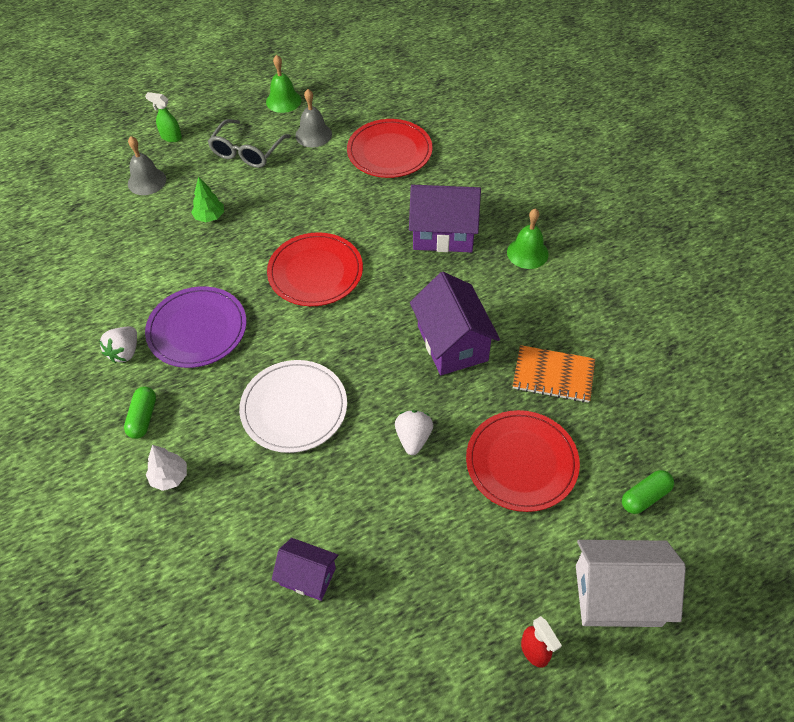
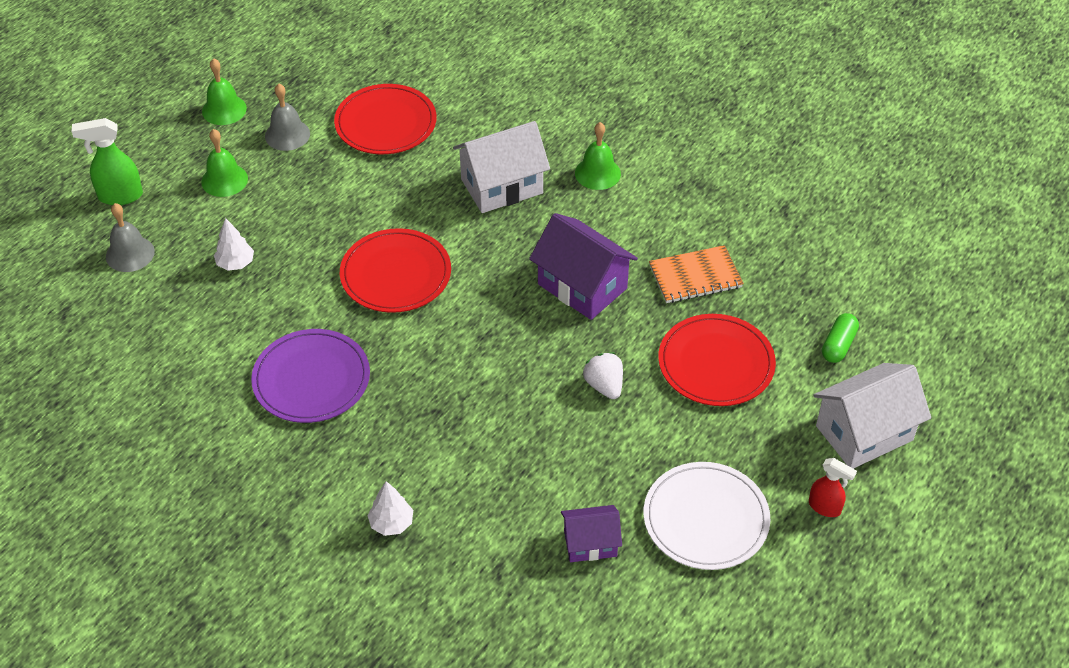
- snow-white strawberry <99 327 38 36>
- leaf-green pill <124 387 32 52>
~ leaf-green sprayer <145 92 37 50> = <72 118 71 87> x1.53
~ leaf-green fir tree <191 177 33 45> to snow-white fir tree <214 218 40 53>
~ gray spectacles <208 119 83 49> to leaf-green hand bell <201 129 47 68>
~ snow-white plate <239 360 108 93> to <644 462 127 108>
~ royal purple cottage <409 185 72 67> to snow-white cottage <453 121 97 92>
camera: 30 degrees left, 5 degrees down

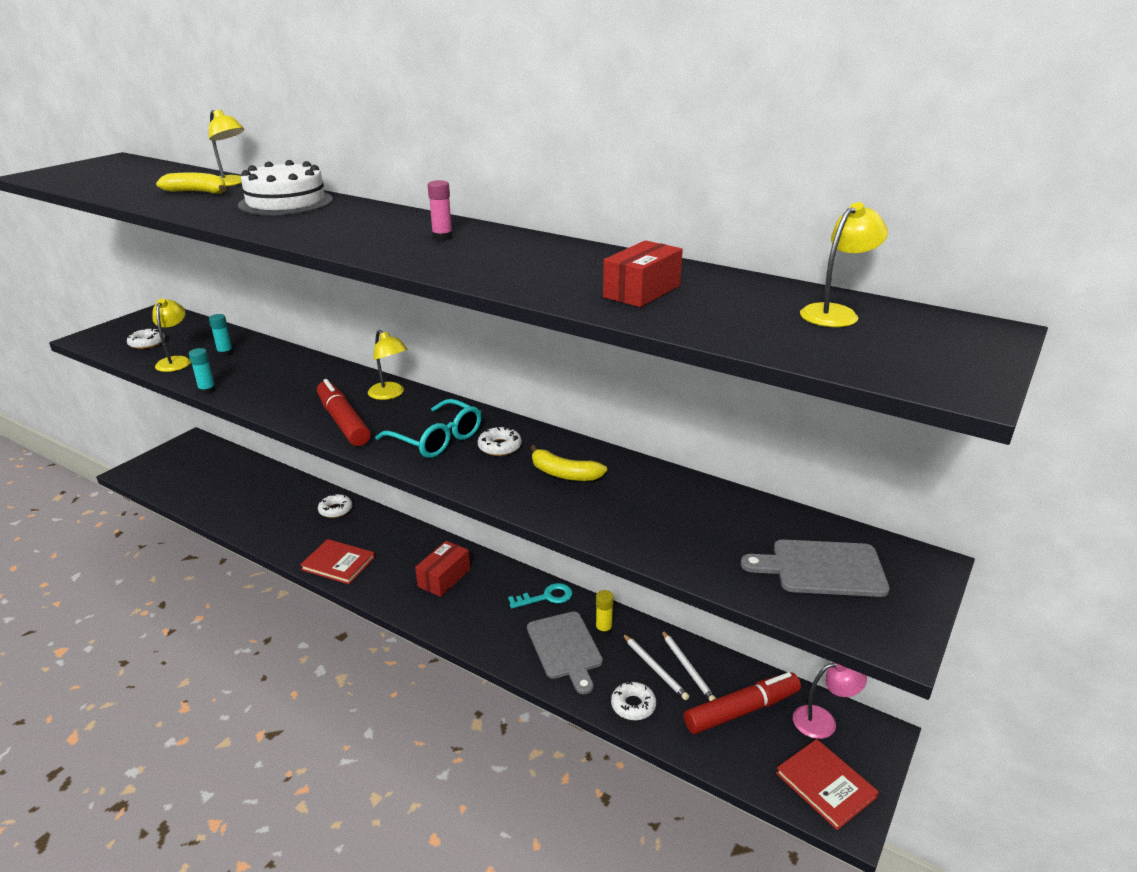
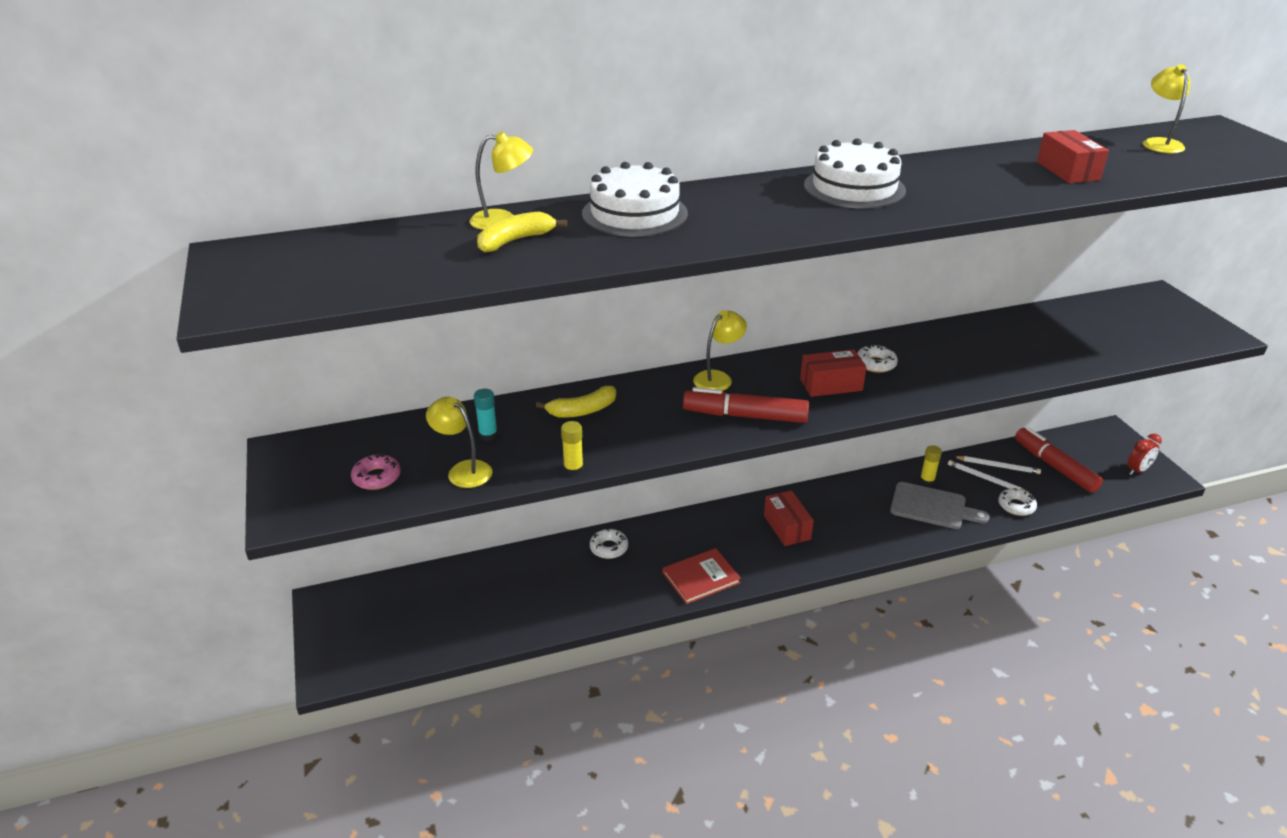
~ snow-white doughnut <127 328 38 21> to rosy doughnut <351 453 50 37>
~ teal stick of glue <189 348 27 46> to golden stick of glue <561 421 23 55>
~ golden desk lamp <368 330 40 70> = <693 310 54 81> 45 degrees counterclockwise
~ teal spectacles <375 399 106 59> to scarlet box <800 349 67 48>
~ rosy stick of glue <428 180 25 60> to snow-white layer cake <804 138 102 71>
- teal key <508 583 64 26>
~ golden toy banana <530 445 77 36> to <536 386 80 32>
~ snow-white pencil <623 634 66 66> = <948 460 84 35> 150 degrees counterclockwise
~ scarlet marker pen <684 672 117 62> = <1015 427 88 66> 45 degrees counterclockwise
- gray bread board <741 539 149 58>
~ scarlet hardback <776 739 103 91> to scarlet clock <1127 434 35 41>
- rosy desk lamp <793 662 74 77>
camera: 50 degrees left, 5 degrees up

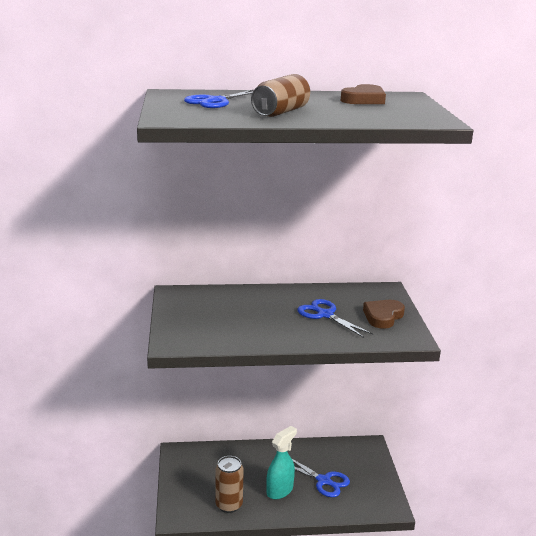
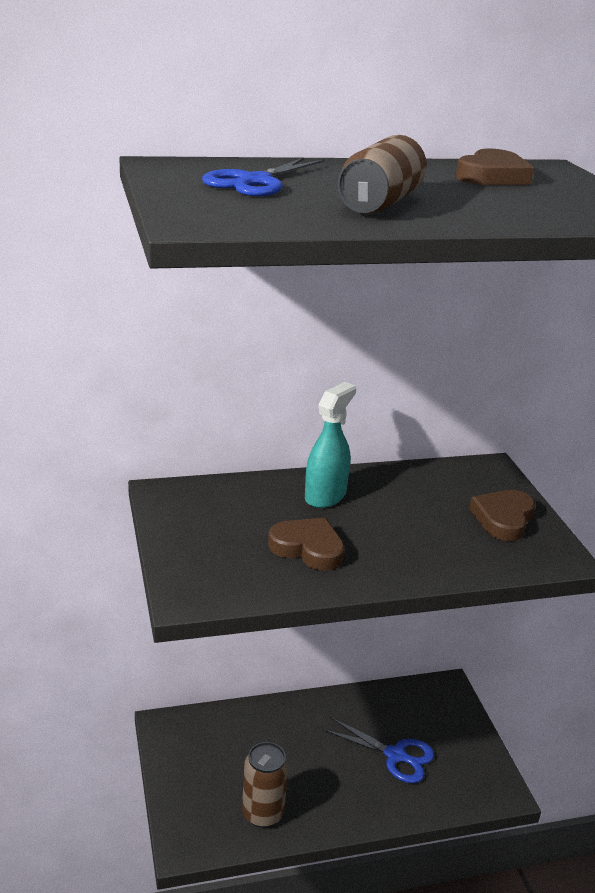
~ teal sprayer <266 426 31 73> to <305 382 51 126>
- royal blue scissors <297 299 76 39>
+ brown heart <268 518 77 53>
camera: 10 degrees left, 5 degrees up

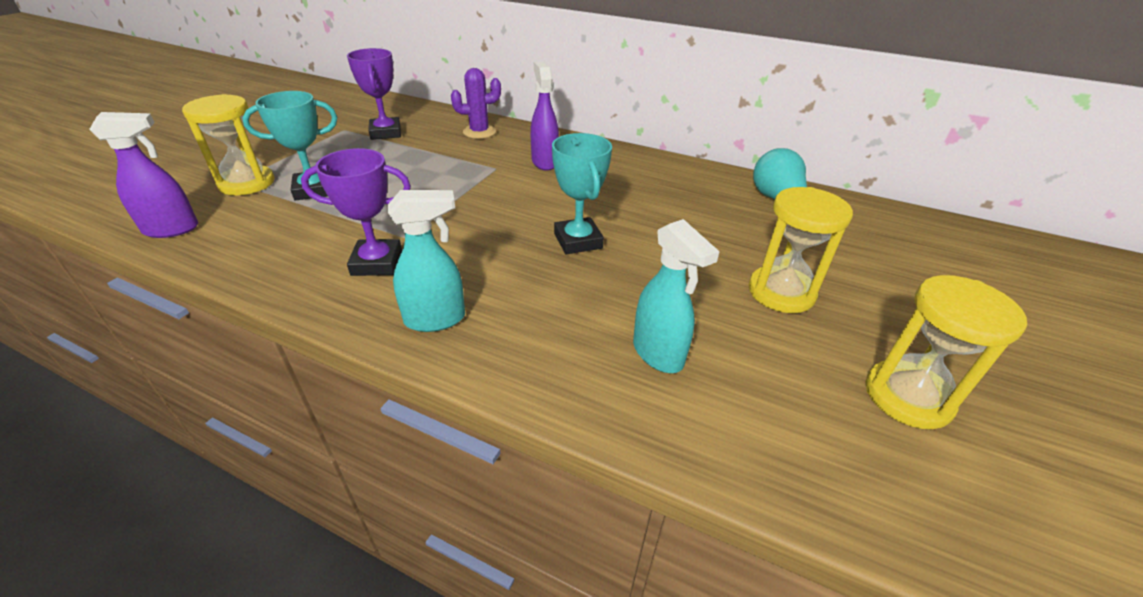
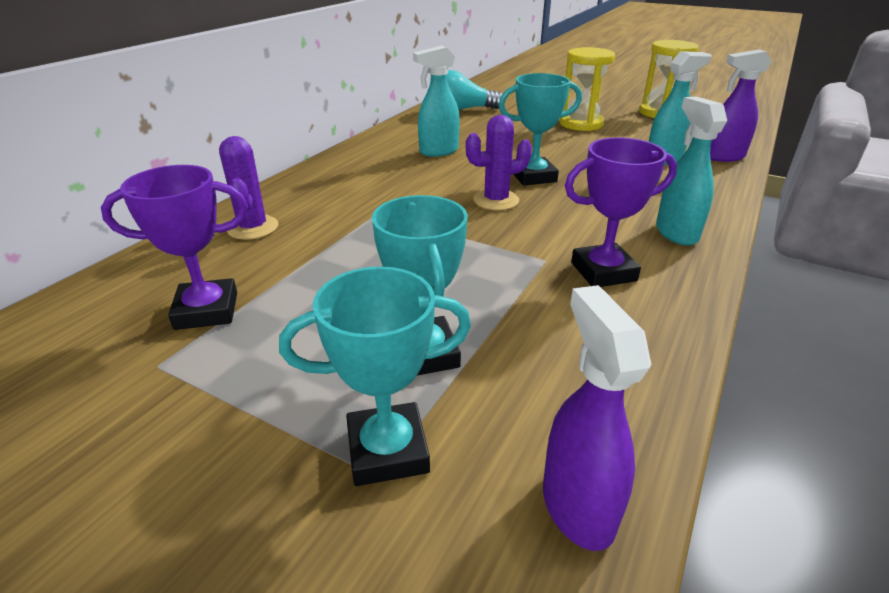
~ golden sandglass <182 94 93 101> to teal prize cup <279 266 192 220>
~ royal purple prize cup <301 148 110 128> = <565 137 112 150> 75 degrees clockwise
~ royal purple sprayer <530 62 29 109> to <710 49 62 113>
+ teal sprayer <413 46 47 111>
+ royal purple cactus <466 115 66 95>
camera: 85 degrees left, 5 degrees down

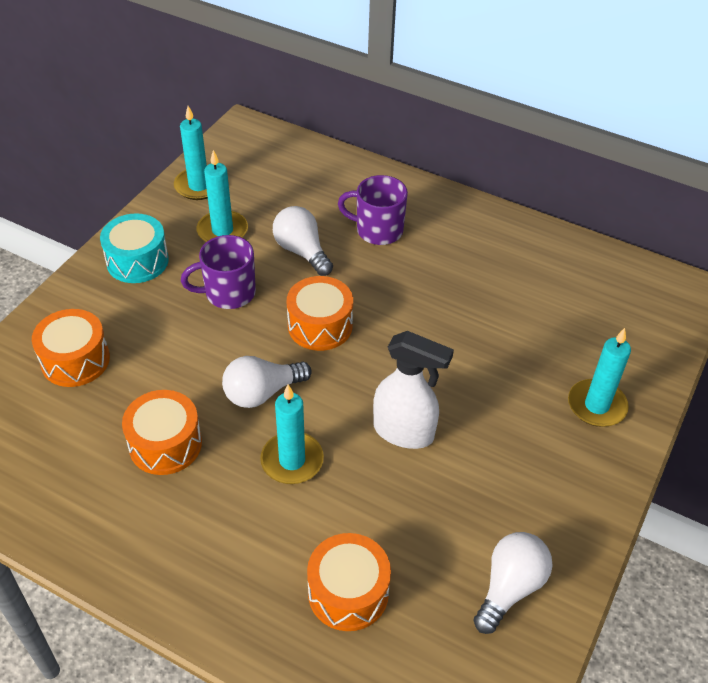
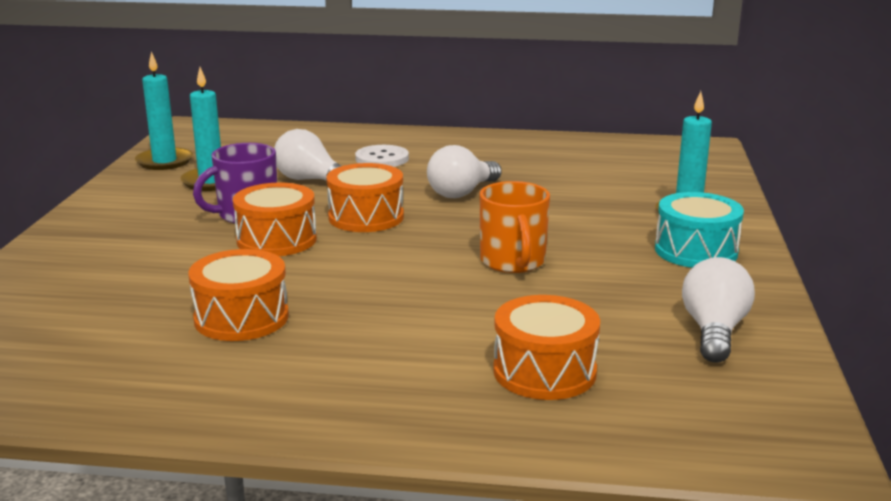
~ bright orange toy drum <32 309 78 78> to <233 183 84 73>
~ teal toy drum <100 213 69 70> to <655 192 89 76>
~ snow-white lightbulb <222 356 90 52> to <427 145 75 53>
- teal pillar candle <260 384 64 100>
~ royal purple coffee mug <338 175 70 70> to snow-white sewing button <355 145 54 22>
~ snow-white sprayer <373 331 81 118> to bright orange coffee mug <479 181 71 92>
camera: 20 degrees left, 25 degrees down

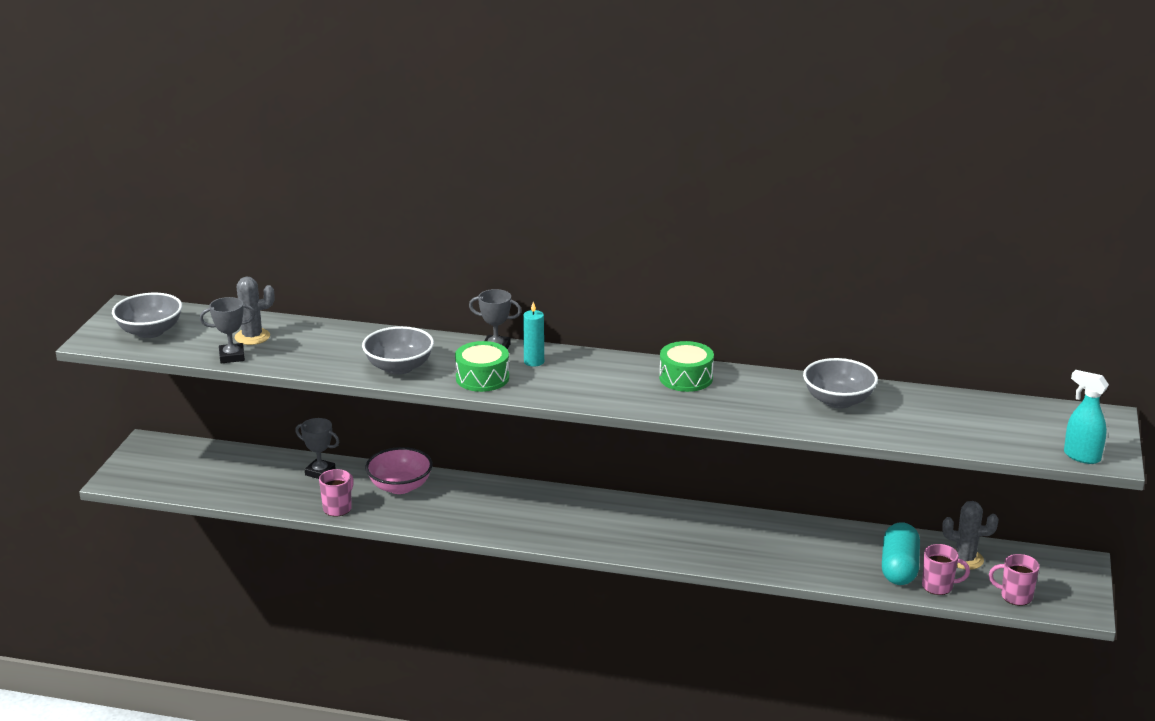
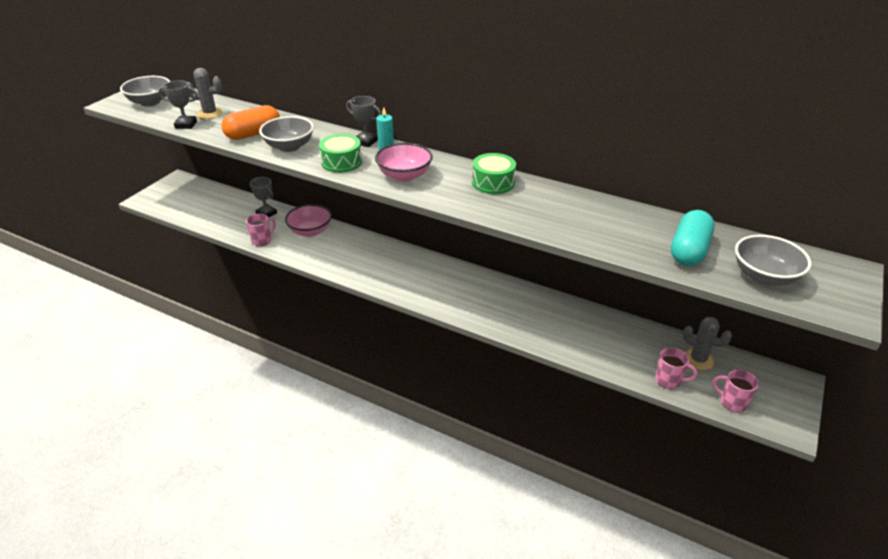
~ gray serving bowl <803 358 75 51> to <735 235 76 51>
~ teal pill <882 522 38 63> to <671 210 44 56>
- teal sprayer <1064 370 45 94>
+ bright orange pill <222 105 58 35>
+ rosy serving bowl <375 143 58 39>
camera: 15 degrees right, 10 degrees up

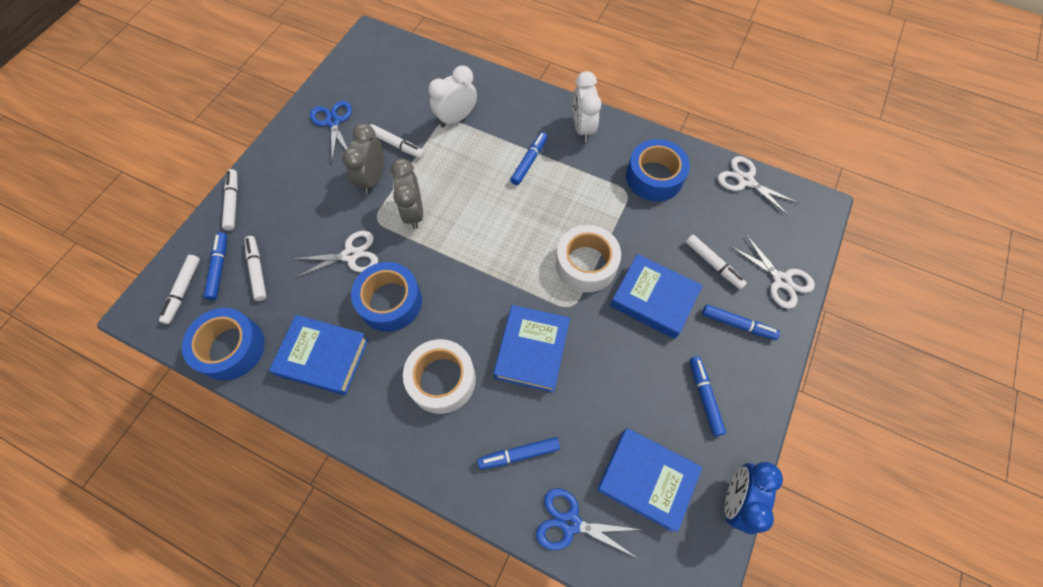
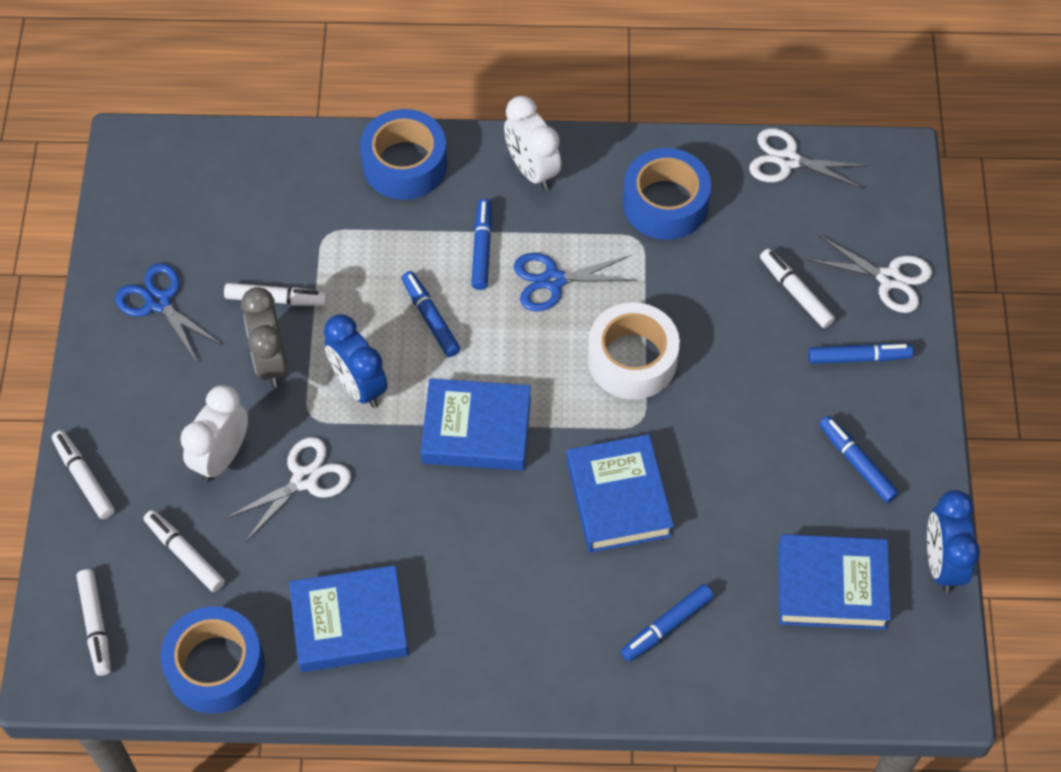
~ royal blue marker pen <204 232 23 68> to <402 271 58 86>
~ royal blue tape <351 262 71 70> to <360 109 87 91>
~ gray clock <391 158 32 71> to royal blue clock <324 314 64 94>
- snow-white tape <403 339 73 75>
~ snow-white clock <429 66 48 62> to <180 385 68 97>
~ royal blue scissors <536 488 106 70> to <514 253 123 58>
~ royal blue hardback <610 254 93 85> to <421 378 110 93>
~ snow-white marker pen <686 235 61 54> = <760 248 75 80> 150 degrees counterclockwise
camera: 25 degrees left, 5 degrees down

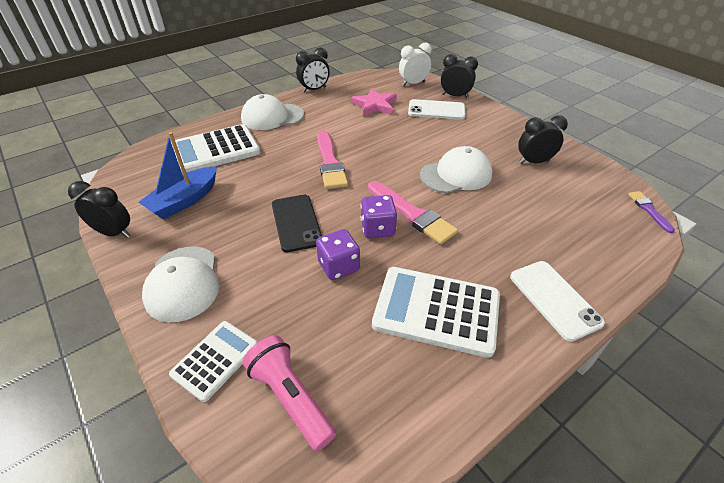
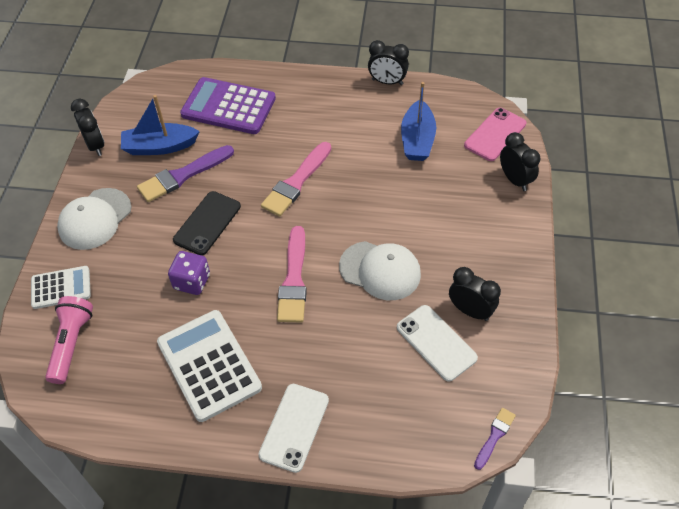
~ snow-white calculator <171 124 90 50> to royal purple calculator <180 77 96 57>
- snow-white baseball cap <241 94 63 36>
~ rosy star shape <351 88 46 29> to royal blue sailboat <401 82 35 79>
- royal purple game die <361 195 36 43>
~ snow-white clock <399 43 33 43> to rosy phone <464 108 62 53>
~ snow-white phone <408 99 57 21> to <397 305 81 77>
+ royal purple paint brush <137 145 97 57>
camera: 45 degrees right, 10 degrees up

